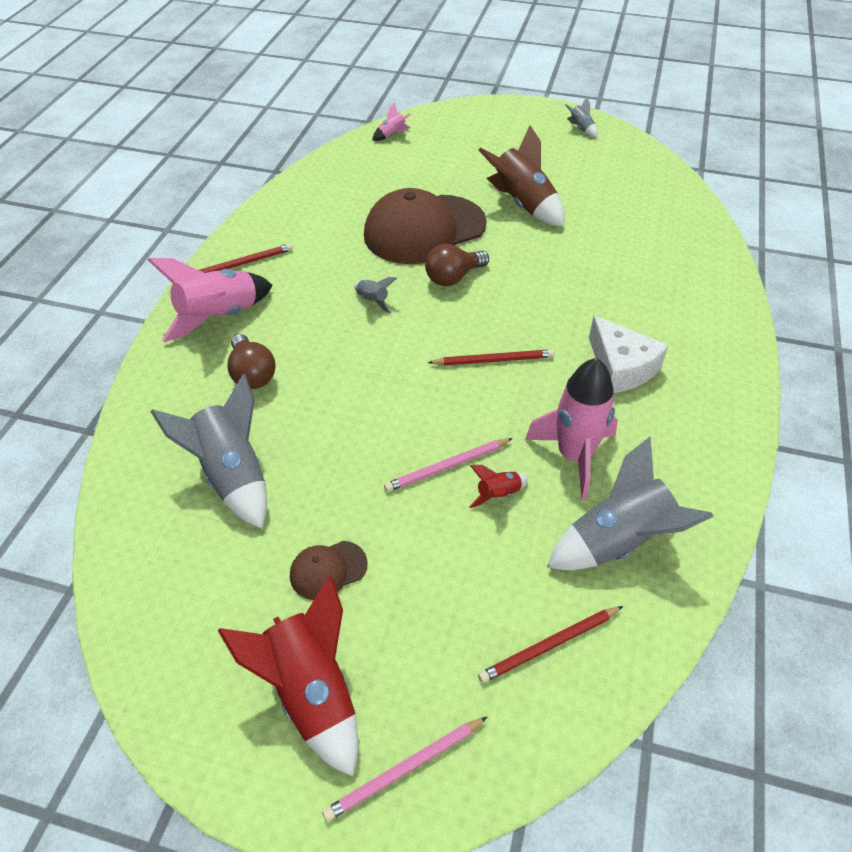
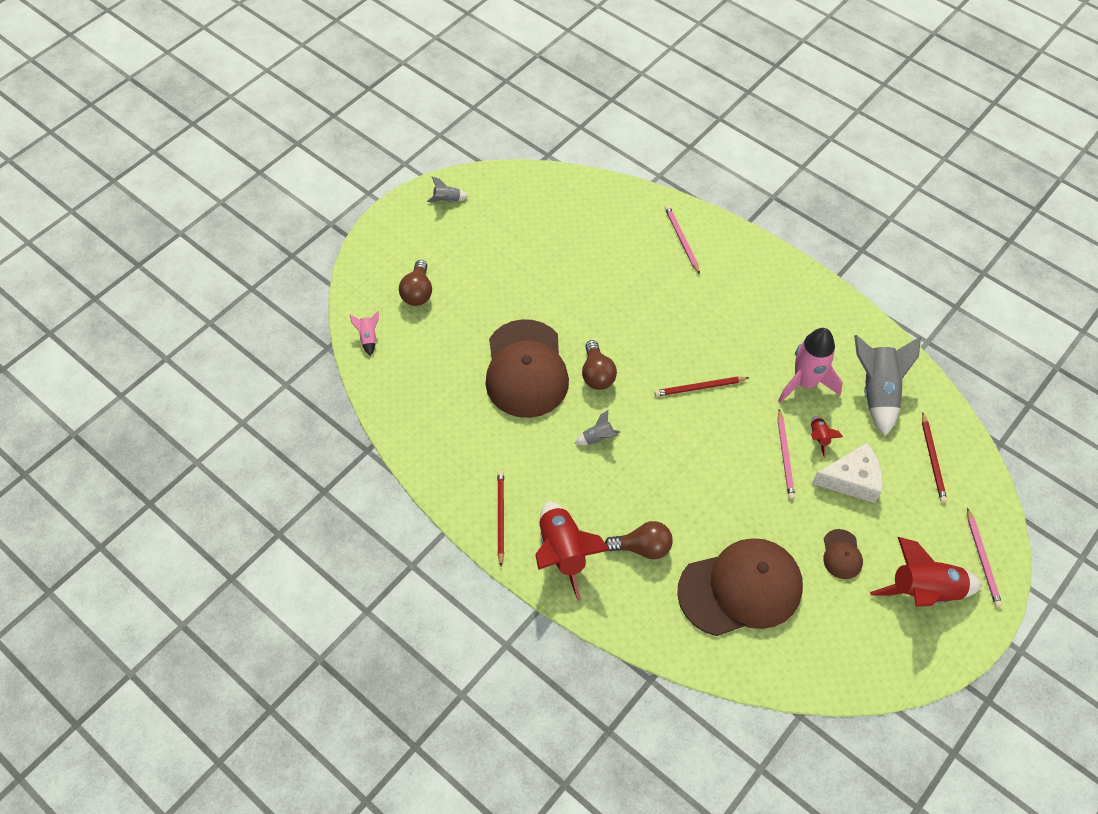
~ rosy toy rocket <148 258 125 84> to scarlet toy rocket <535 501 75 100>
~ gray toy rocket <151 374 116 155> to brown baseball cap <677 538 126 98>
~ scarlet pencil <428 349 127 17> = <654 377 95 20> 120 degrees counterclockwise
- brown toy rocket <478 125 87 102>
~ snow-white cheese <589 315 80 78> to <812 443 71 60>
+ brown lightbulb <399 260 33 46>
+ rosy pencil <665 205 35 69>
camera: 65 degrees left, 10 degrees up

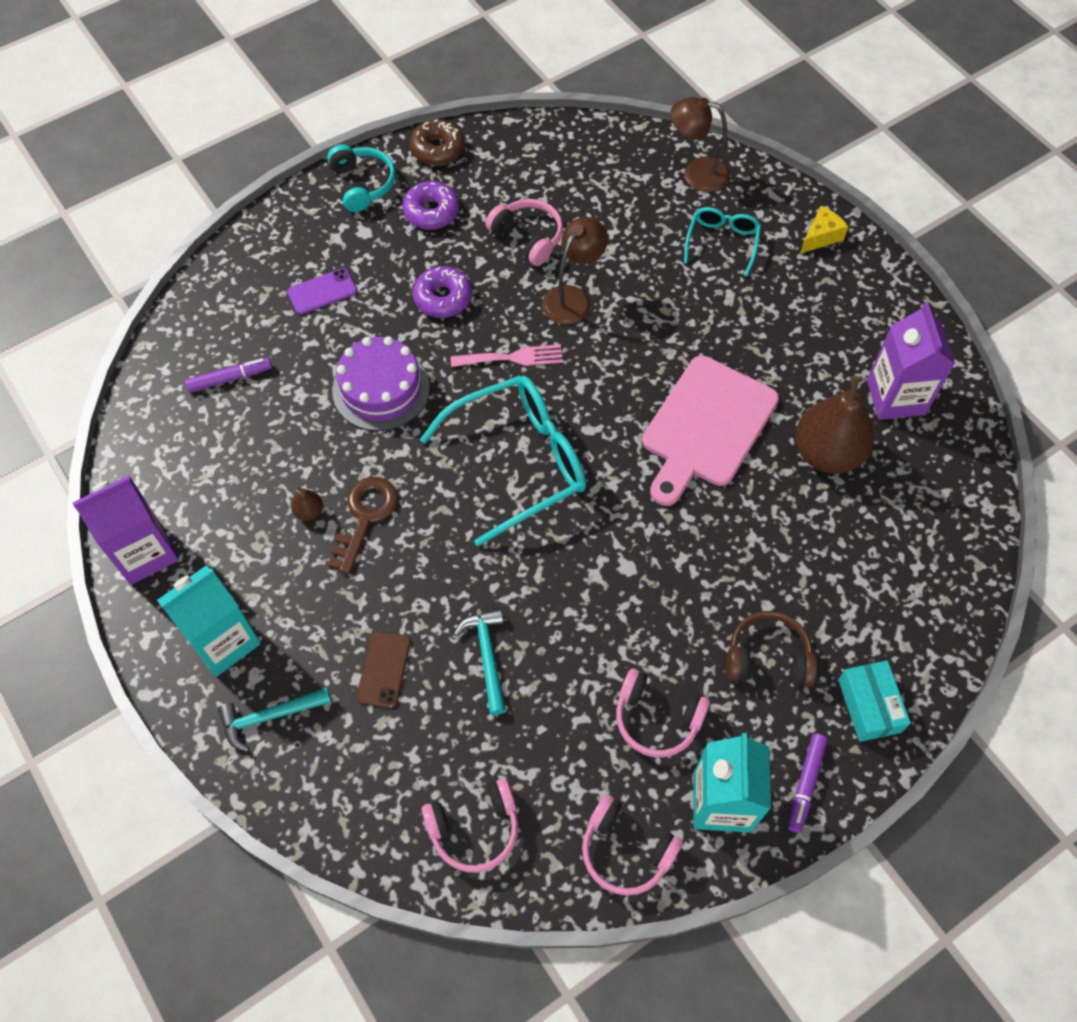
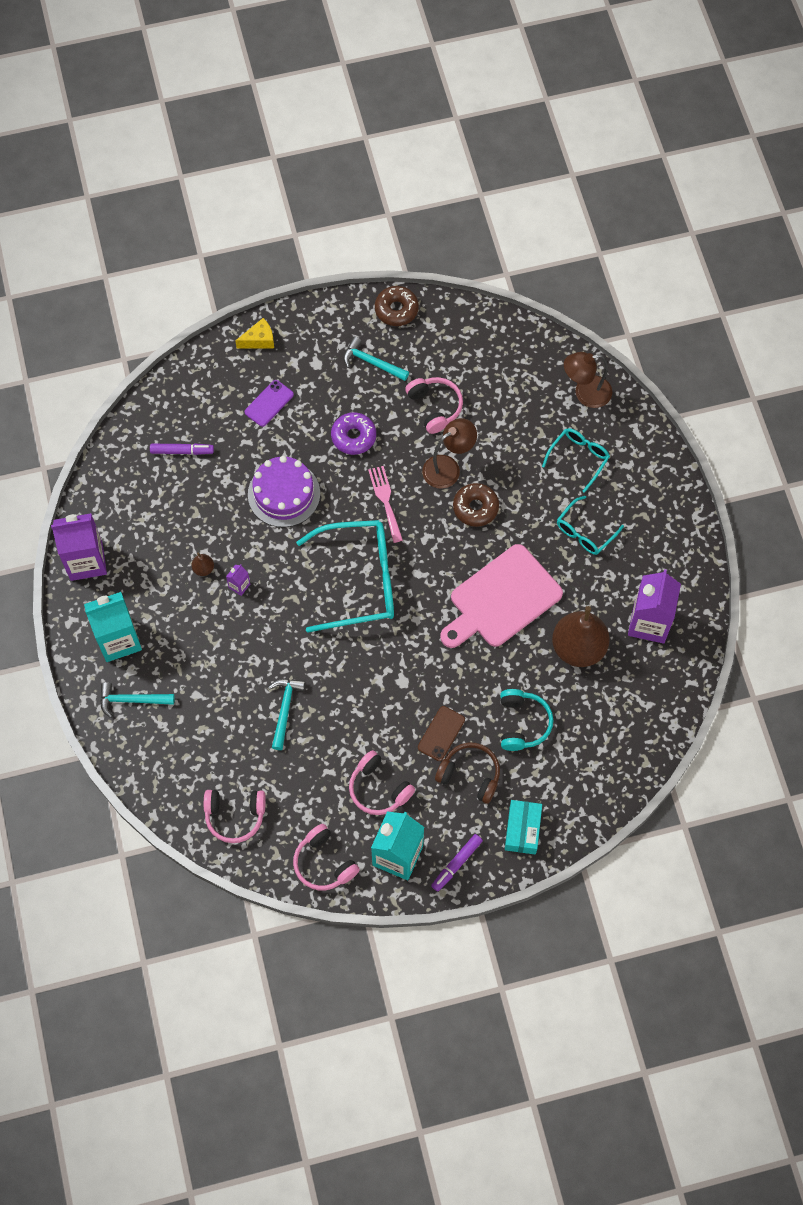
~ royal purple phone <287 268 70 47> = <245 380 49 47> 45 degrees counterclockwise
~ teal over-ear headphones <327 144 69 68> to <500 689 53 62>
~ brown key <327 477 71 97> to royal purple carton <226 564 24 32>
~ brown phone <356 631 55 77> to <418 706 47 55>
~ royal purple doughnut <402 181 57 49> to teal hammer <343 336 66 45>
~ rosy dinner fork <450 344 113 23> = <368 466 35 77> 120 degrees counterclockwise
~ brown desk lamp <670 97 60 95> = <564 352 48 56> 45 degrees counterclockwise
~ golden cheese <800 206 48 48> to <235 318 39 31>
+ brown doughnut <453 483 46 44>
+ teal spectacles <557 496 67 59>
camera: 20 degrees right, 5 degrees up

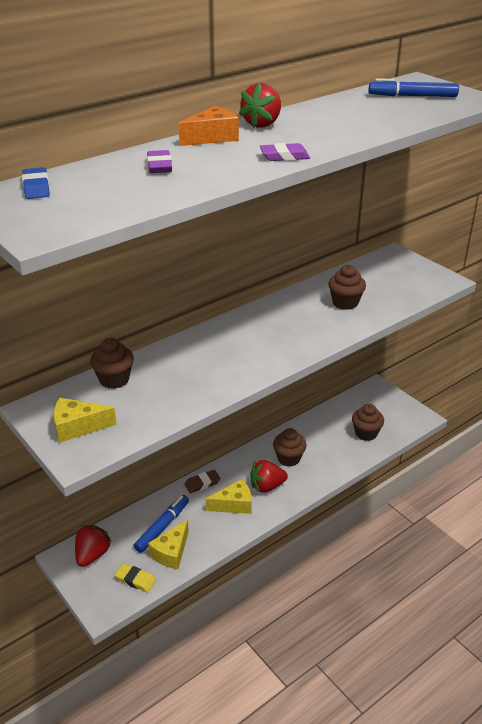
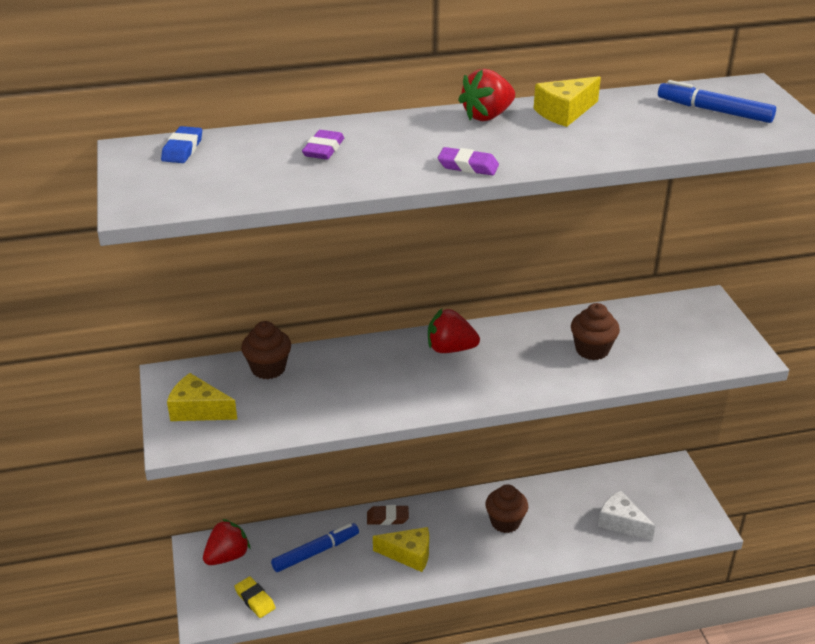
~ golden cheese <148 520 41 49> to <534 76 67 51>
- bright orange cheese <178 106 61 40>
~ scarlet strawberry <250 460 38 33> to <428 309 52 44>
~ brown muffin <352 404 32 37> to snow-white cheese <598 491 57 49>
camera: 25 degrees right, 0 degrees up

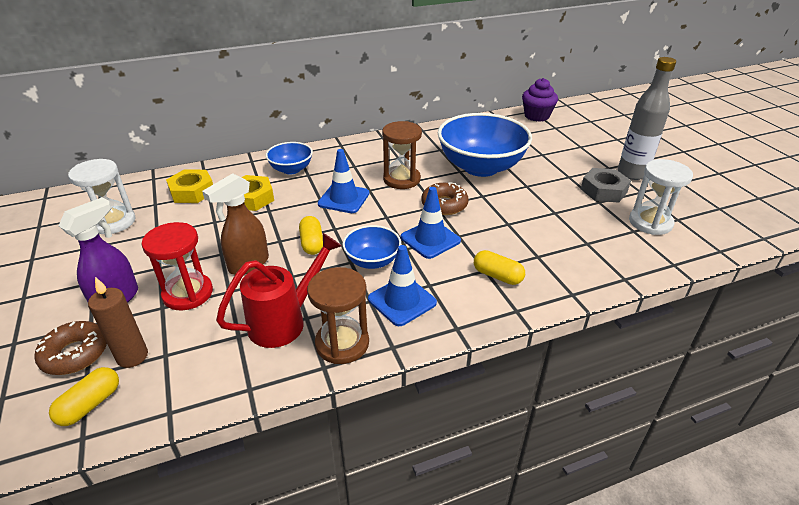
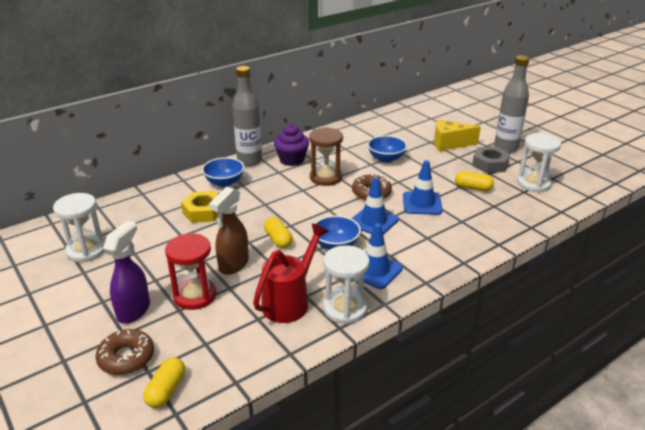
- brown pillar candle <88 277 60 91>
- golden hex nut <166 169 47 34>
~ brown sandglass <307 267 62 97> to snow-white sandglass <323 245 46 79>
~ royal blue safety cone <318 149 52 64> to <403 160 40 55>
~ royal blue serving bowl <438 113 94 64> = <368 135 39 28> x0.51
~ golden pill <474 250 51 35> to <455 171 39 20>
~ royal purple muffin <522 78 36 44> to <274 124 35 42>
+ gray drink bottle <232 66 30 100>
+ golden cheese <434 119 47 32>
camera: 15 degrees left, 5 degrees down

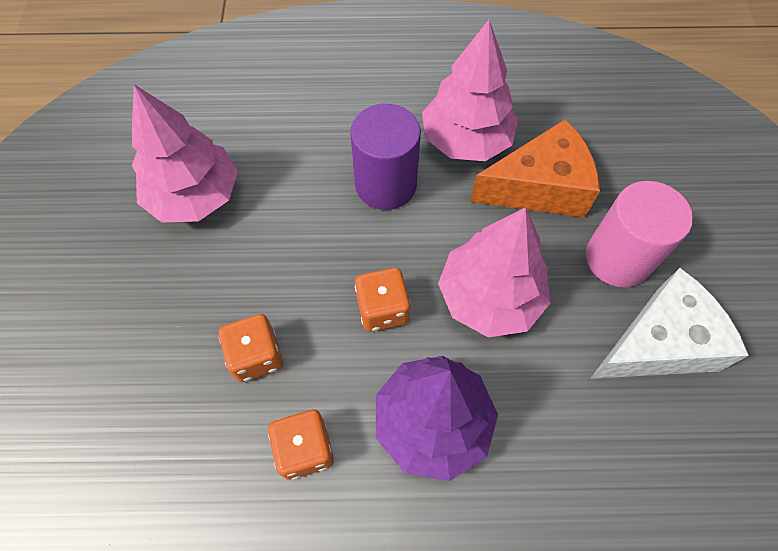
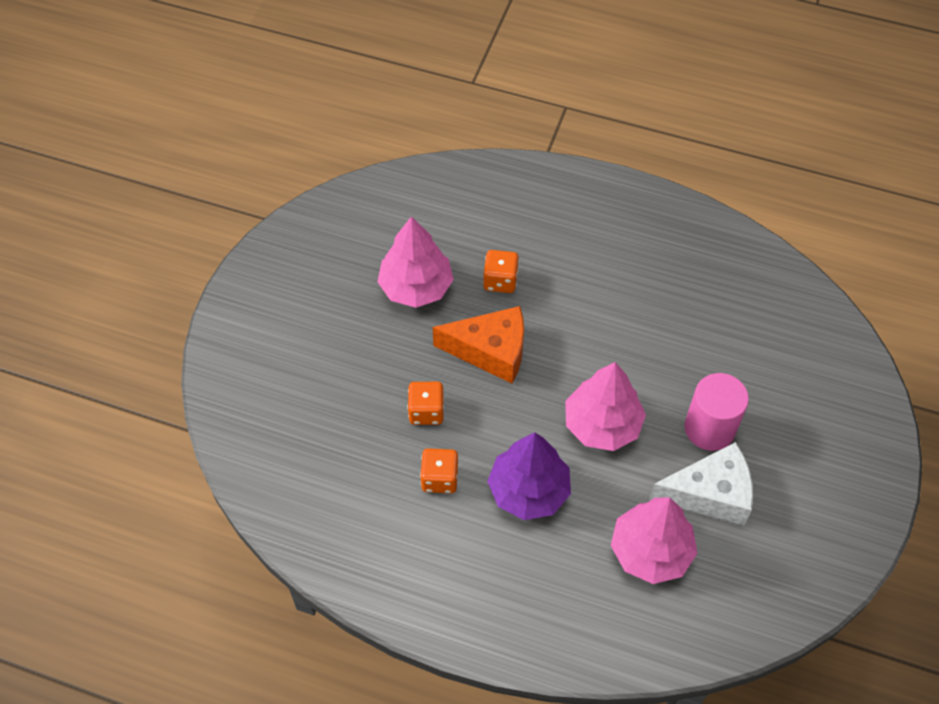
- royal purple solid cylinder <350 104 71 106>
~ bright orange game die <355 268 56 64> to <483 250 36 43>
~ rosy fir tree <422 20 96 141> to <611 497 87 87>
~ bright orange cheese <470 119 130 98> to <433 306 91 77>
camera: 20 degrees right, 5 degrees down

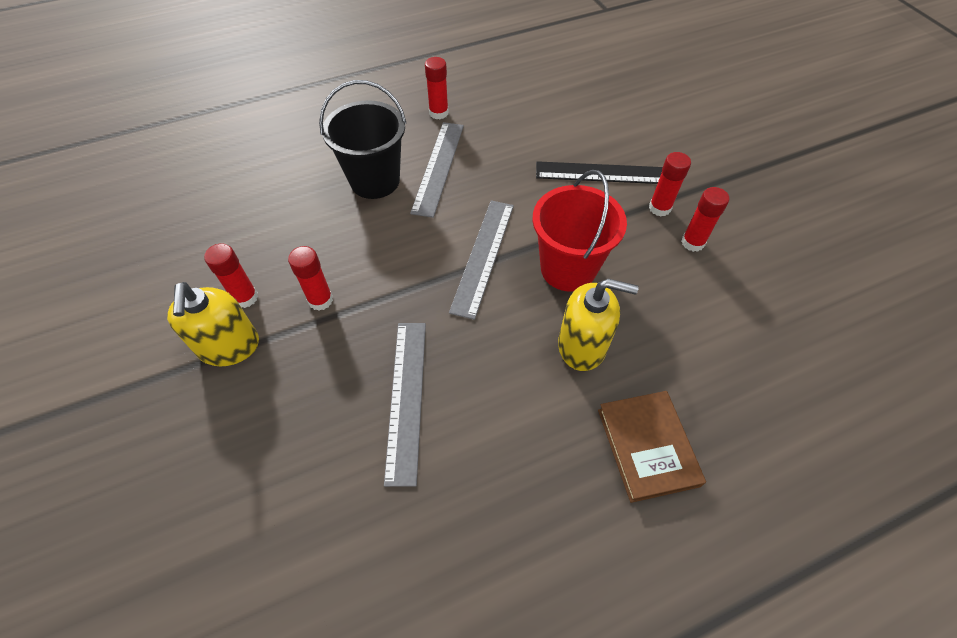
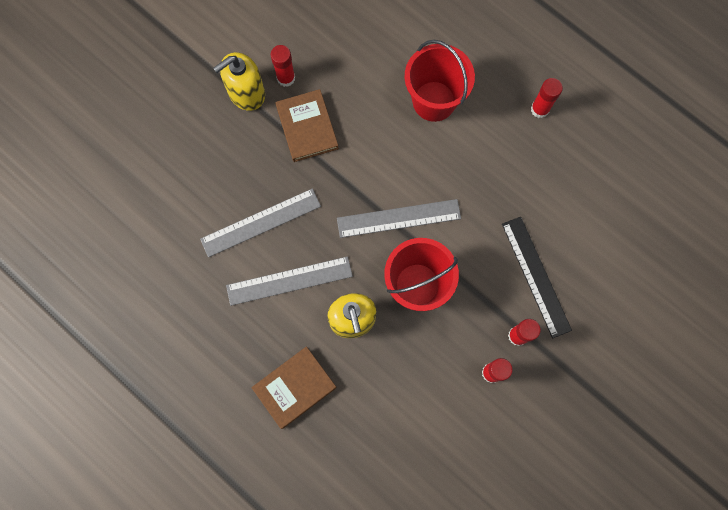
~ scarlet stick of glue <288 246 45 65> to brown hardback <275 89 64 73>
~ ebony bucket <319 80 87 119> to scarlet bucket <405 40 70 82>
~ gray straightedge <410 122 54 96> to <226 256 127 50>
camera: 65 degrees right, 20 degrees up

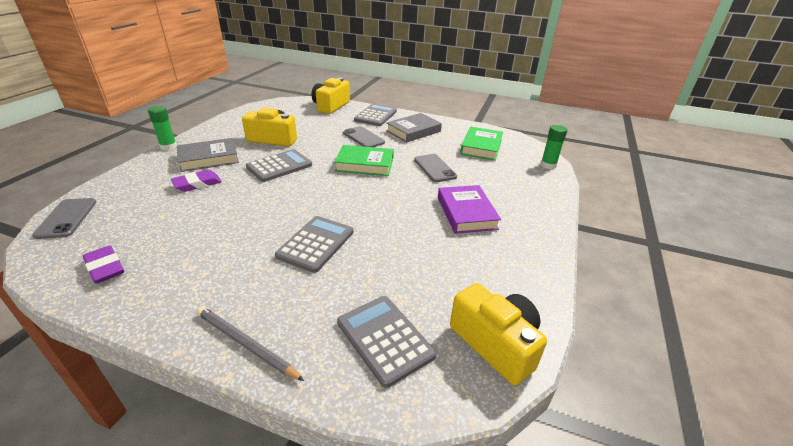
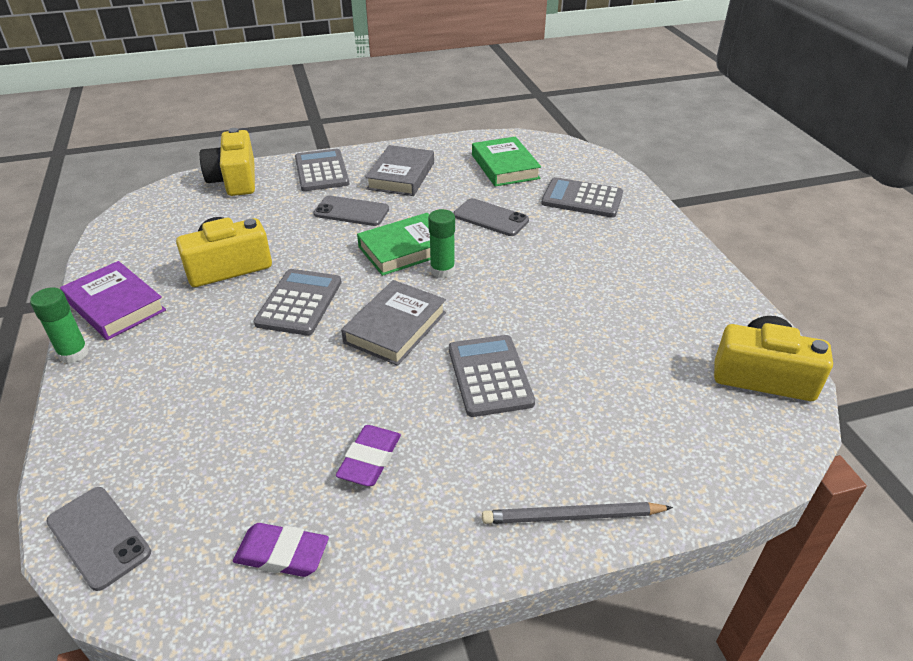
~ royal purple pencil eraser <171 170 51 22> to <336 425 65 61>
~ gray hardback <177 138 62 34> to <341 280 105 86>
~ gray calculator <337 296 99 92> to <541 177 82 41>
~ royal purple hardback <438 185 63 49> to <60 261 106 79>
~ leaf-green stick of glue <540 125 27 44> to <428 209 27 69>
camera: 35 degrees left, 5 degrees up

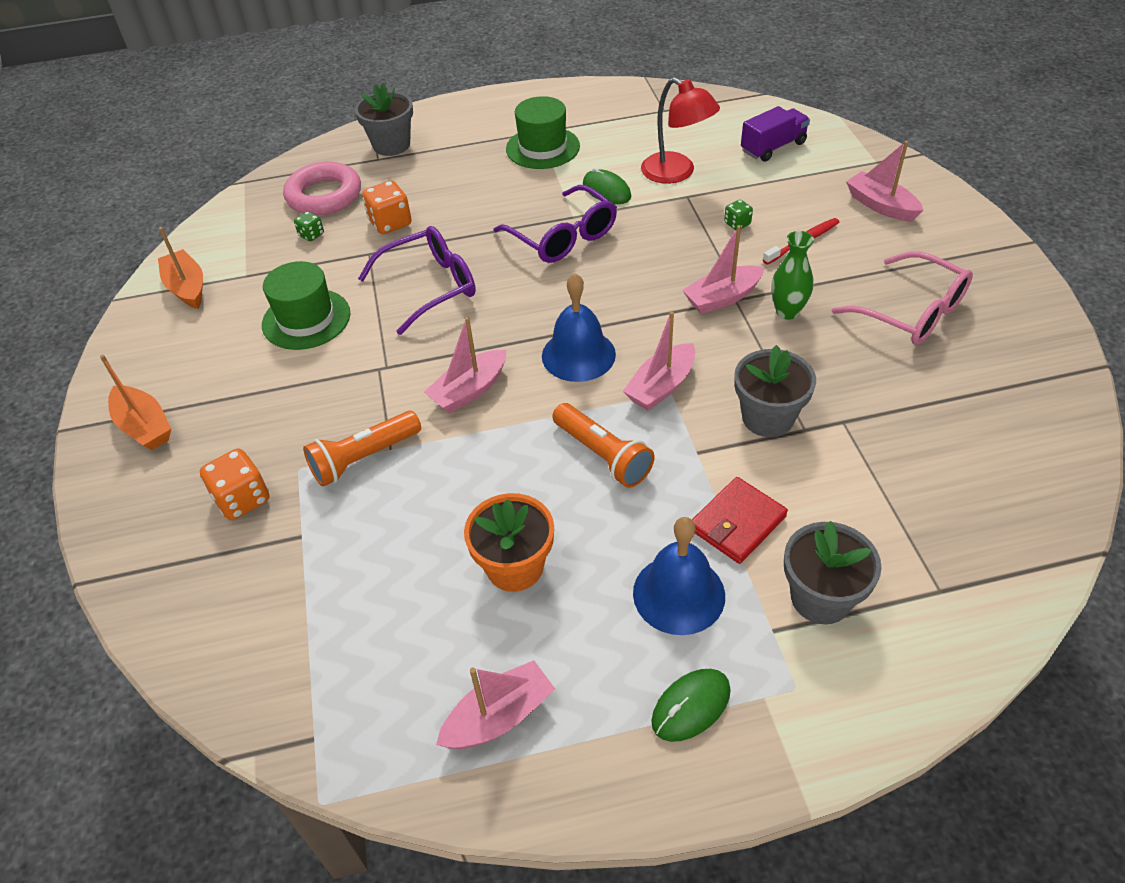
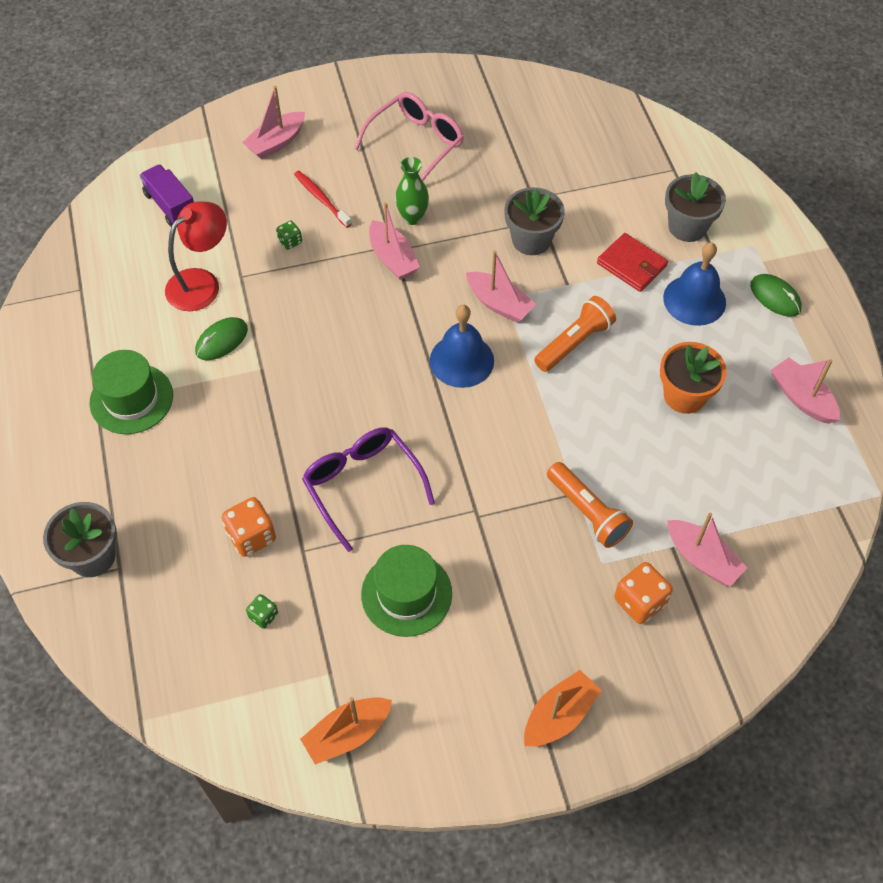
- rosy hoop <283 162 78 53>
~ rosy sailboat <424 317 83 96> to <667 513 80 74>
- royal purple spectacles <494 185 123 78>
camera: 95 degrees left, 10 degrees up

